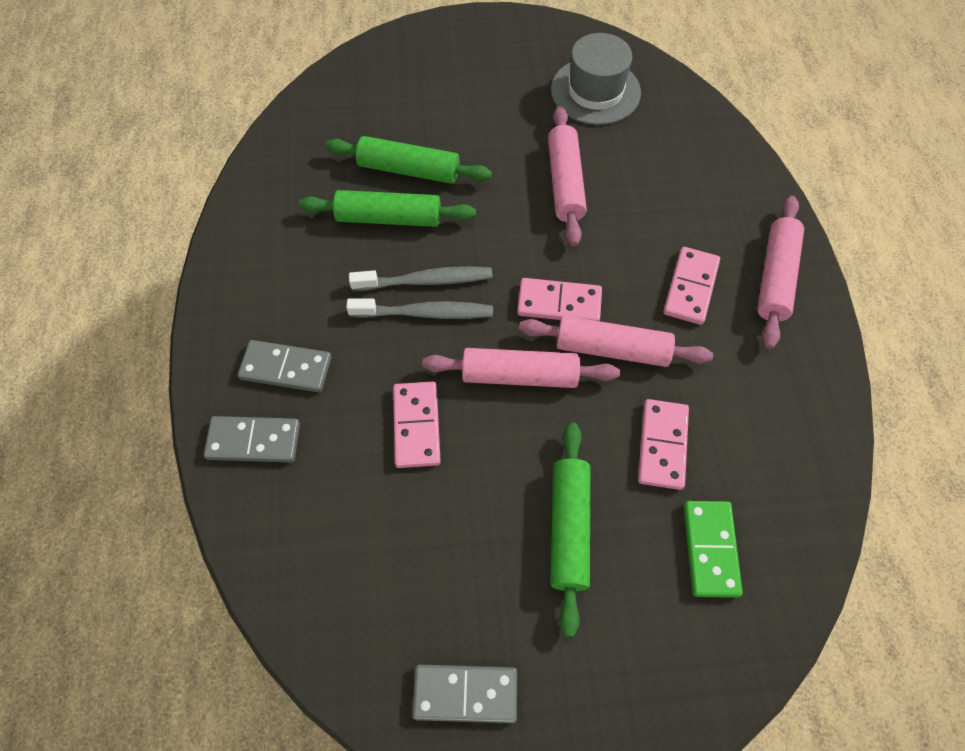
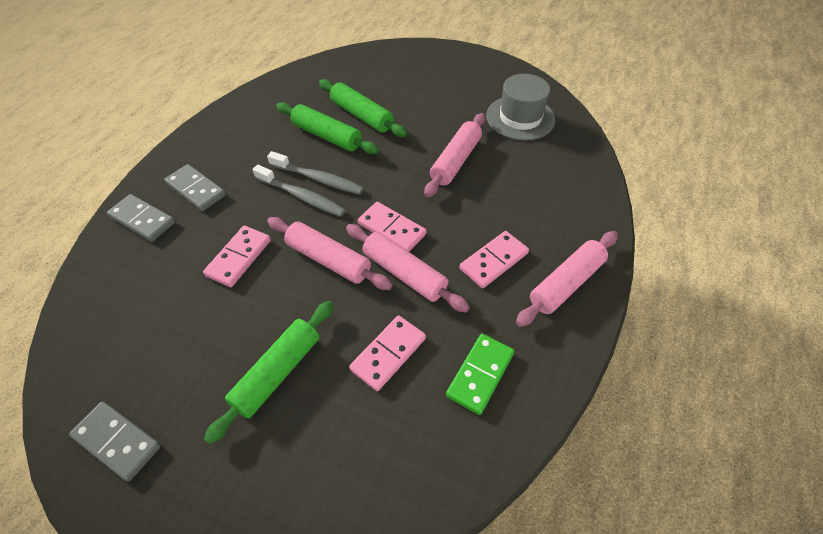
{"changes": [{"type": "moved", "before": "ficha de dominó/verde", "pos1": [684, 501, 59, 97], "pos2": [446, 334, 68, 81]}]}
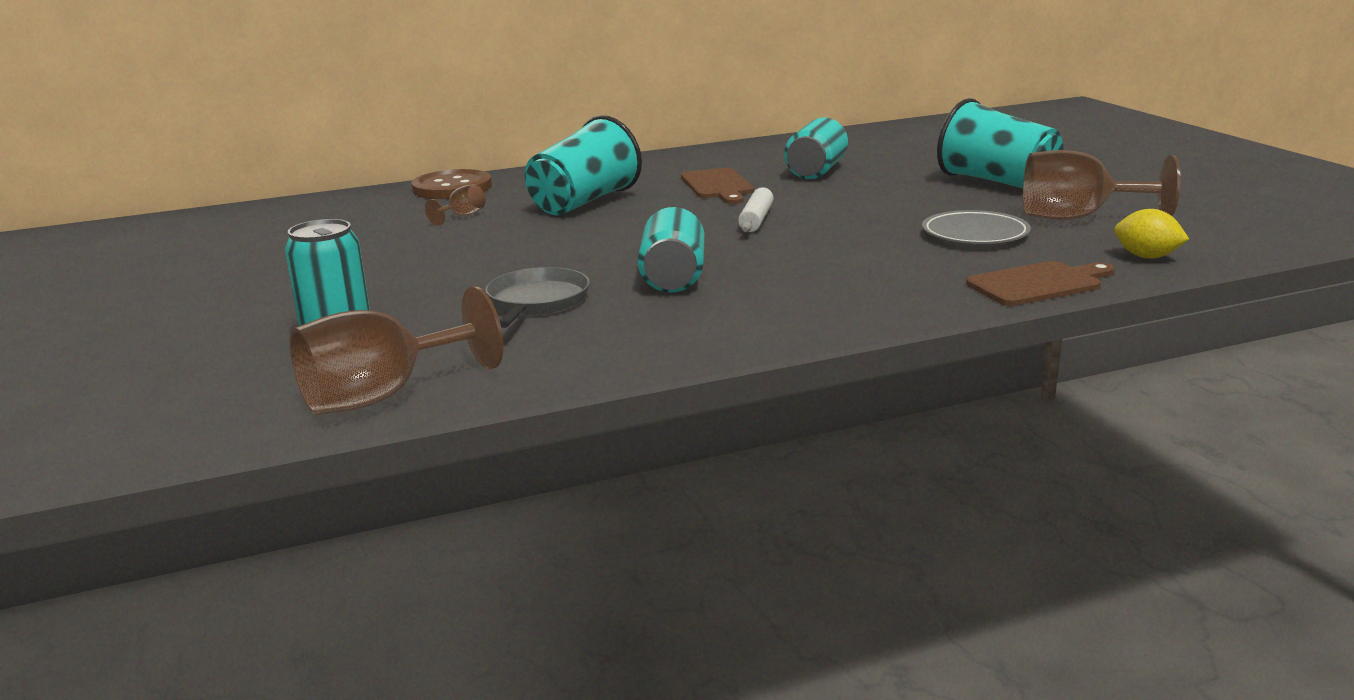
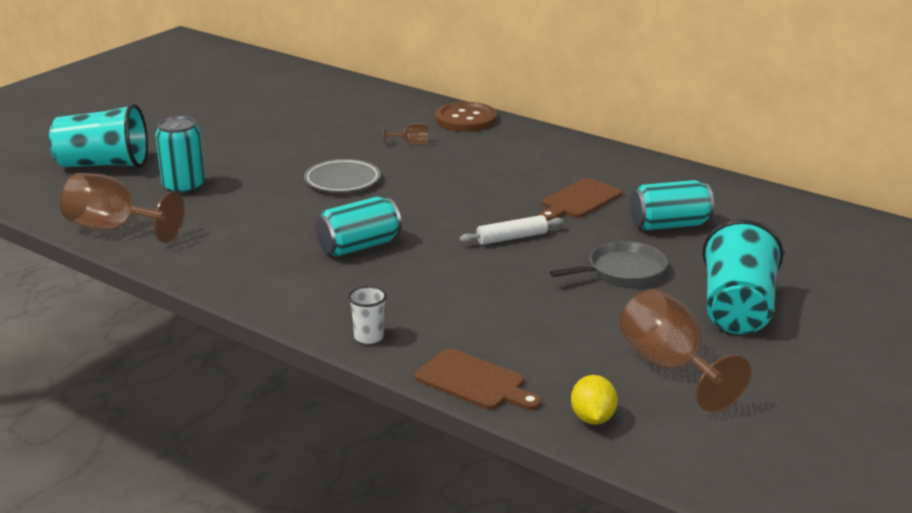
{"changes": [{"type": "moved", "before": "vaso/turquesa", "pos1": [525, 115, 117, 101], "pos2": [49, 103, 99, 65]}, {"type": "moved", "before": "plato/gris", "pos1": [922, 210, 109, 34], "pos2": [304, 159, 77, 33]}, {"type": "added", "after": "vaso/blanco", "pos2": [348, 286, 39, 58]}, {"type": "moved", "before": "sartén/gris", "pos1": [485, 267, 105, 61], "pos2": [550, 241, 118, 44]}]}
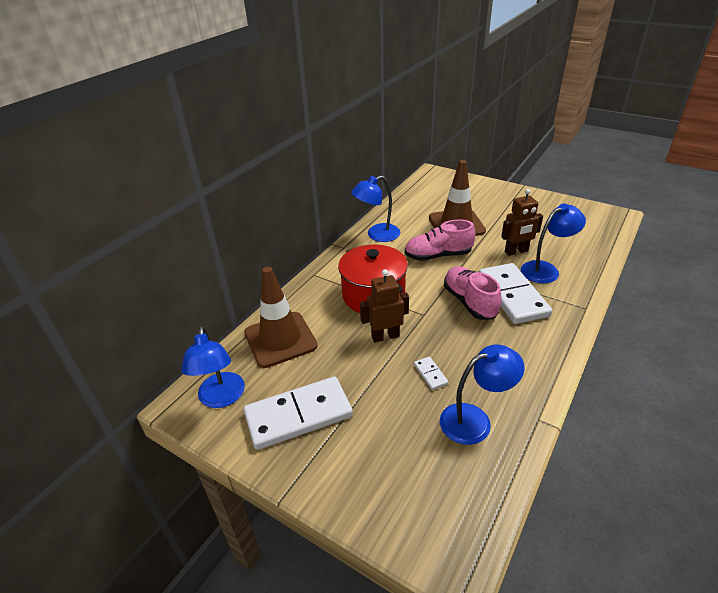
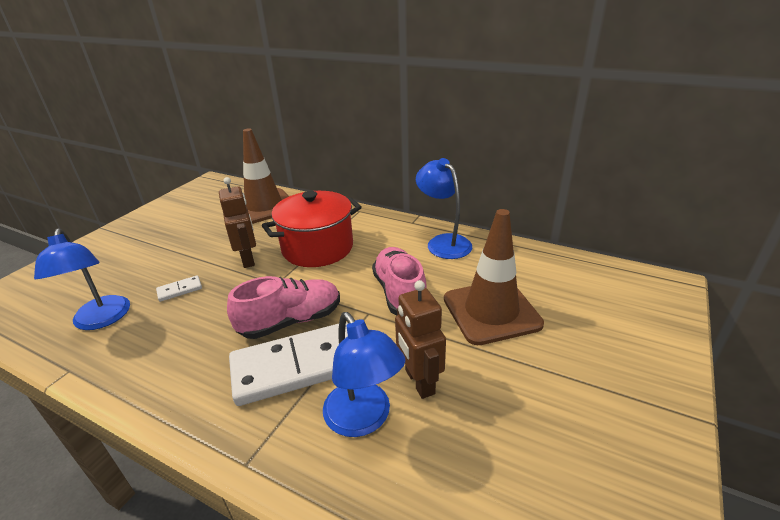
{"changes": [{"type": "removed", "before": "lámpara/azul", "pos1": [181, 326, 64, 82]}, {"type": "removed", "before": "ficha de dominó/blanco", "pos1": [243, 376, 110, 74]}]}
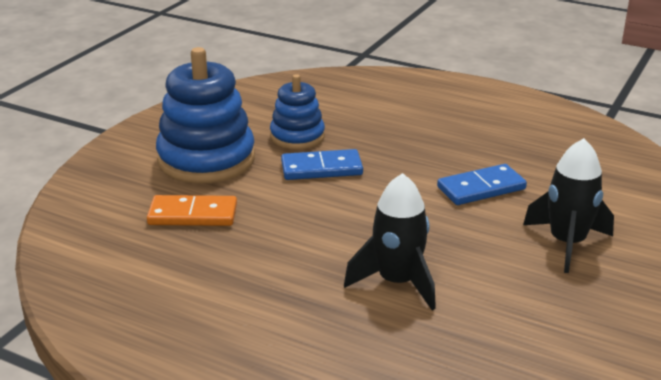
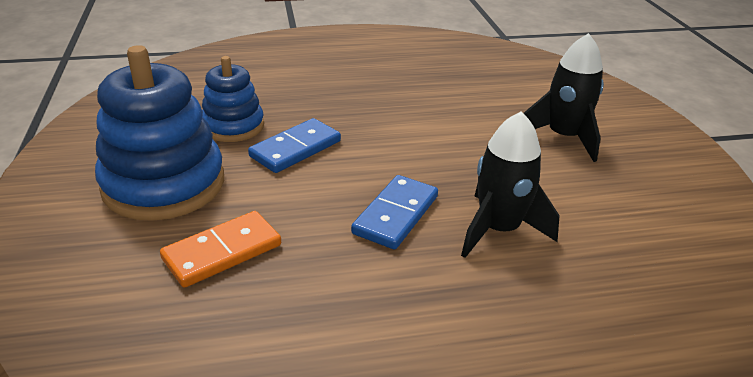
{"changes": [{"type": "moved", "before": "ficha de dominó/azul", "pos1": [437, 164, 90, 41], "pos2": [351, 175, 87, 74]}]}
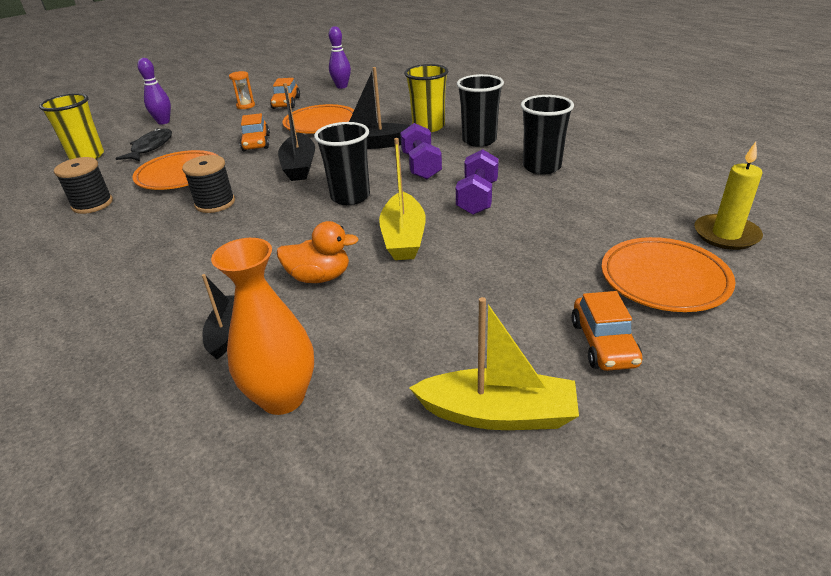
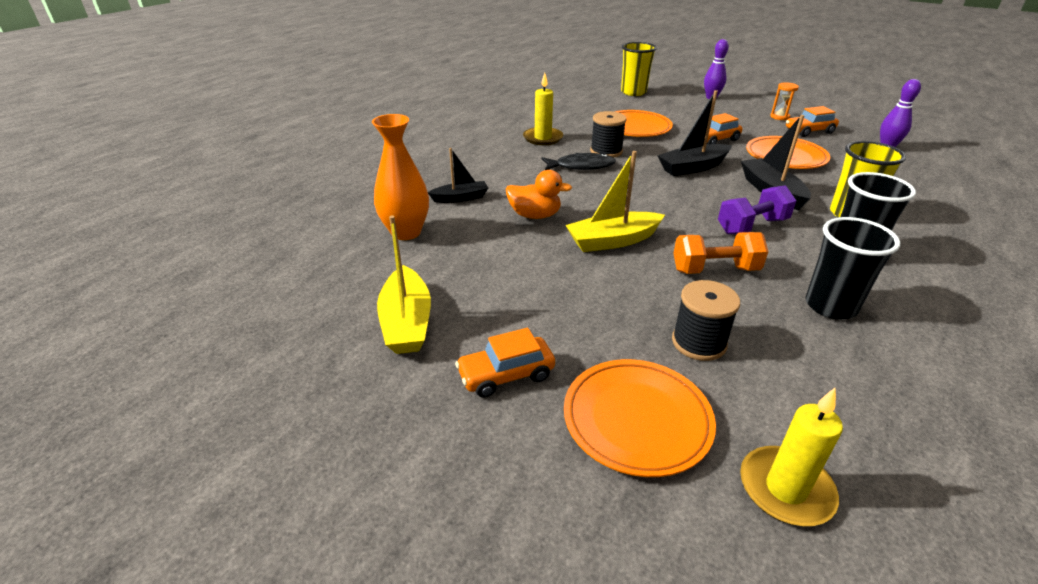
{"changes": [{"type": "turned", "before": "pato/naranja", "pos1": [277, 221, 82, 62], "pos2": [506, 170, 66, 49], "turn": -60}, {"type": "added", "after": "vela/amarillo", "pos2": [523, 73, 40, 72]}, {"type": "moved", "before": "pez/negro", "pos1": [115, 128, 57, 33], "pos2": [542, 153, 74, 17]}, {"type": "moved", "before": "carrete/negro", "pos1": [54, 157, 59, 57], "pos2": [672, 280, 68, 81]}, {"type": "recoloured", "before": "mancuerna/morado", "after": "mancuerna/naranja", "pos1": [456, 149, 43, 66], "pos2": [673, 232, 95, 42]}, {"type": "removed", "before": "vaso/negro", "pos1": [314, 122, 56, 83]}]}
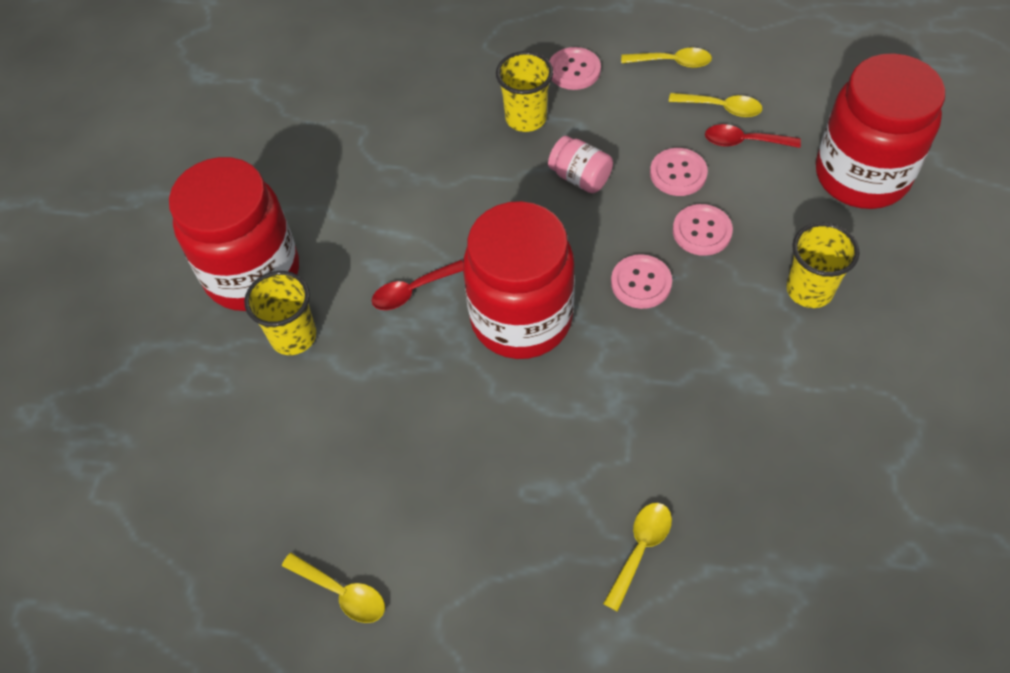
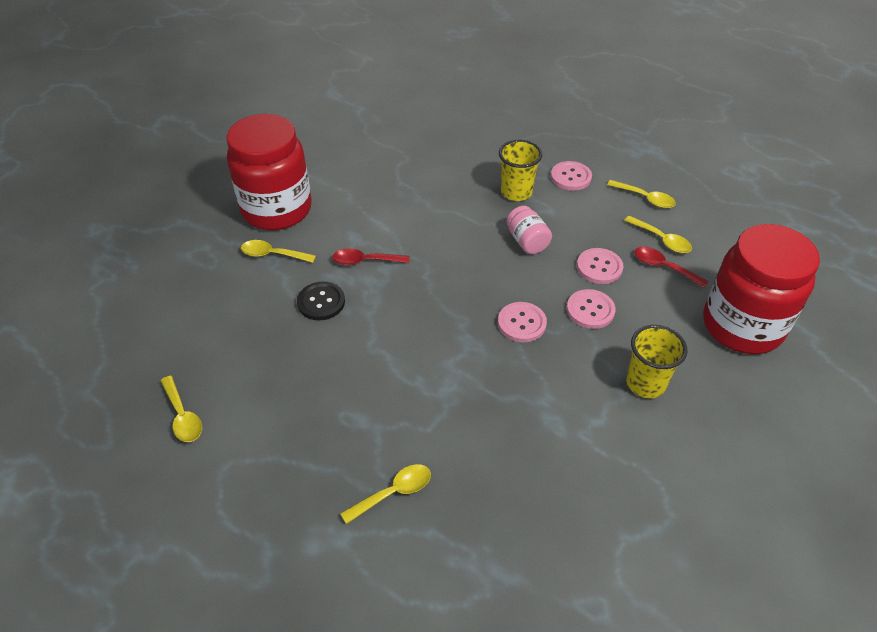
{"changes": [{"type": "replaced", "before": "vaso/amarillo", "after": "cuchara/amarillo", "pos1": [244, 271, 72, 84], "pos2": [241, 240, 75, 23]}, {"type": "added", "after": "botón/negro", "pos2": [297, 281, 48, 40]}, {"type": "removed", "before": "tarro/rojo", "pos1": [463, 201, 112, 158]}]}
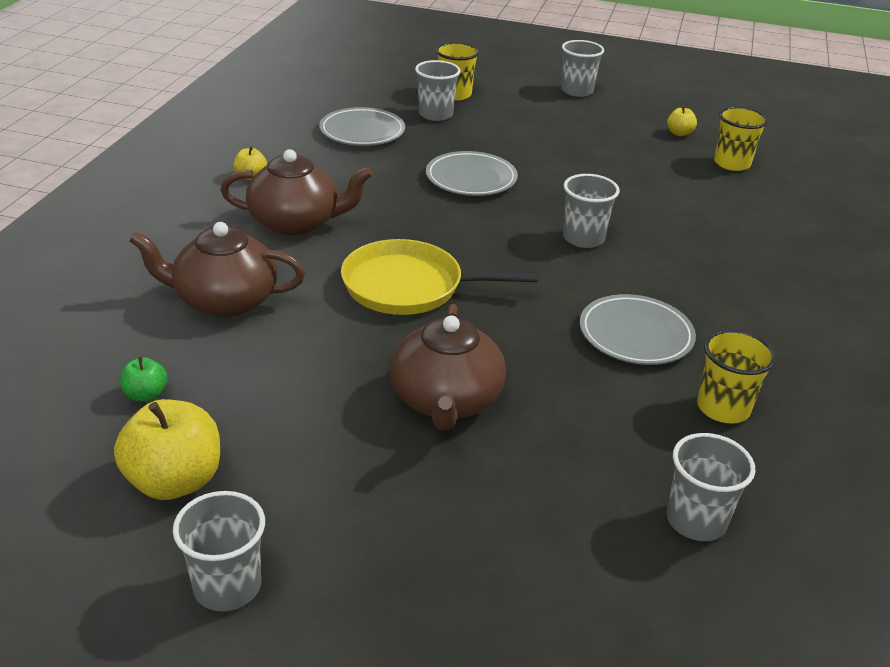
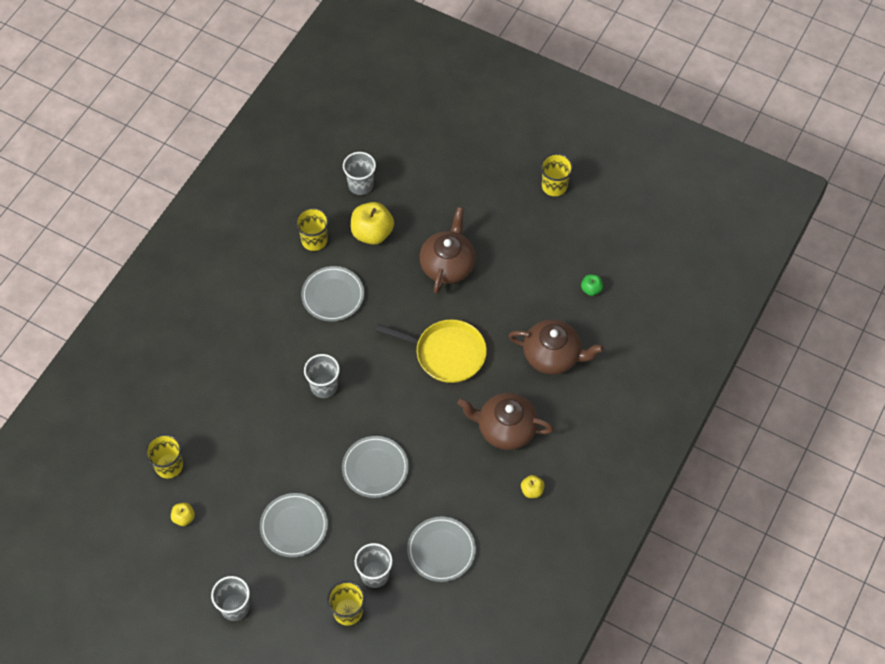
{"changes": [{"type": "added", "after": "plato/gris", "pos2": [260, 493, 68, 64]}, {"type": "moved", "before": "manzana/amarillo", "pos1": [114, 399, 106, 101], "pos2": [351, 202, 43, 43]}, {"type": "recoloured", "before": "vaso/gris", "after": "vaso/amarillo", "pos1": [173, 491, 92, 121], "pos2": [540, 153, 33, 43]}]}
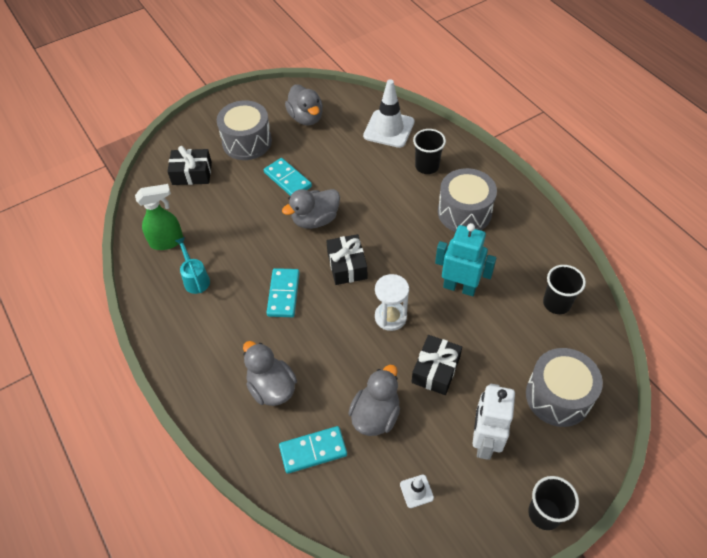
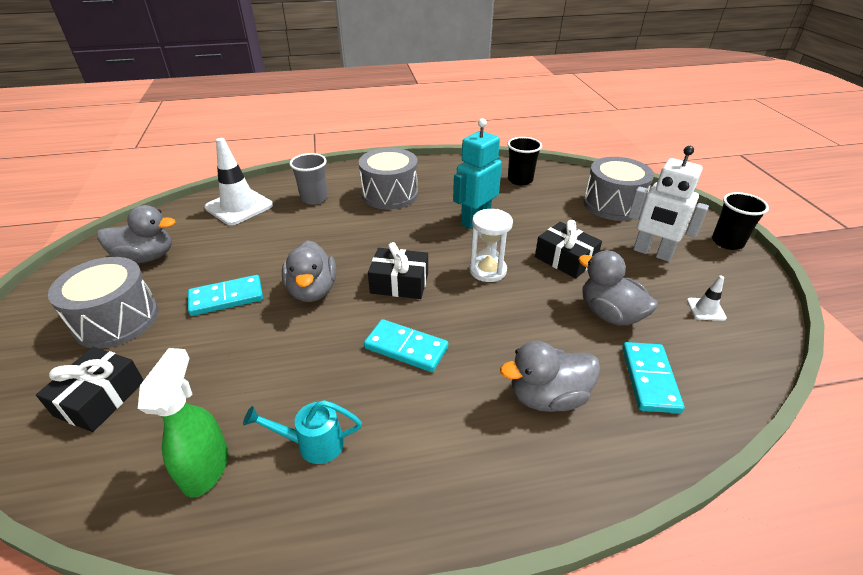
{"changes": [{"type": "recoloured", "before": "vaso/negro", "after": "vaso/gris", "pos1": [413, 129, 33, 45], "pos2": [289, 153, 39, 52]}]}
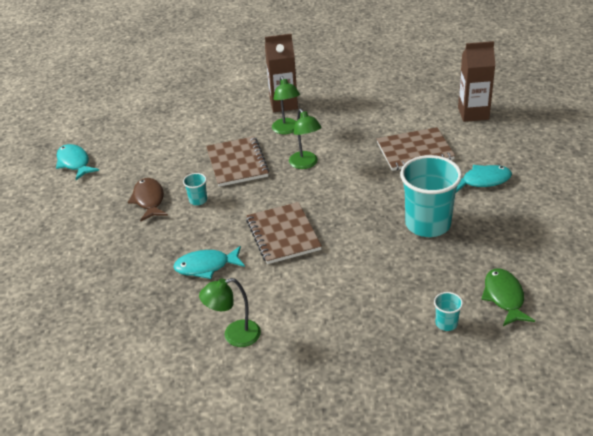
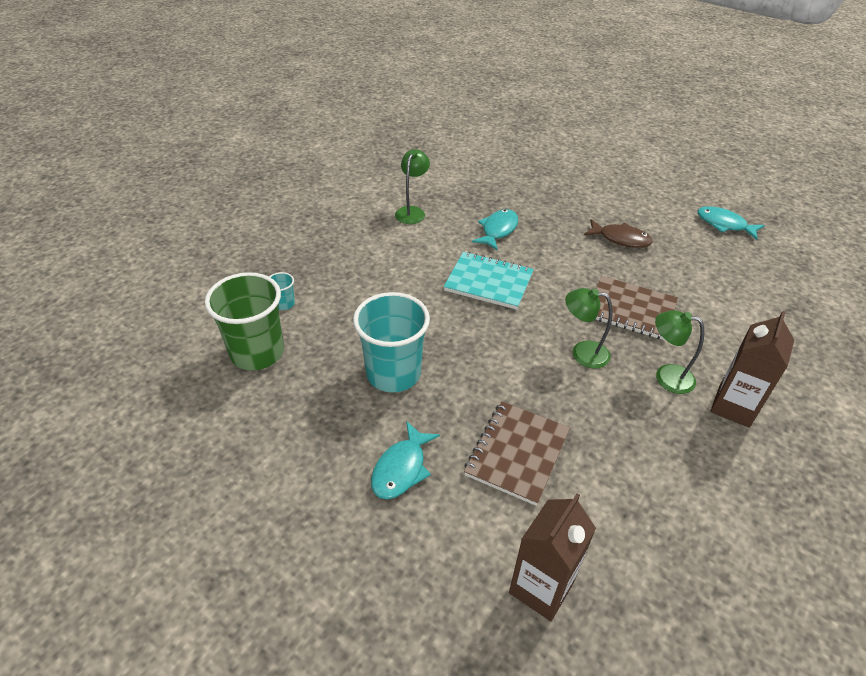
{"changes": [{"type": "replaced", "before": "pez/verde", "after": "vaso/verde", "pos1": [481, 268, 54, 58], "pos2": [205, 272, 79, 98]}, {"type": "recoloured", "before": "cuaderno/marrón", "after": "cuaderno/turquesa", "pos1": [246, 202, 76, 62], "pos2": [444, 252, 90, 58]}, {"type": "turned", "before": "pez/turquesa", "pos1": [56, 144, 43, 36], "pos2": [697, 206, 68, 34], "turn": -150}, {"type": "removed", "before": "vaso/turquesa", "pos1": [183, 173, 24, 32]}]}
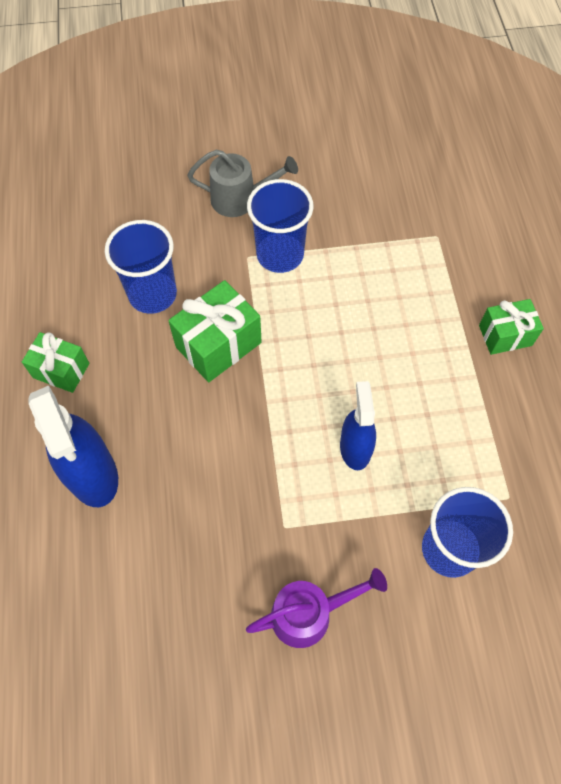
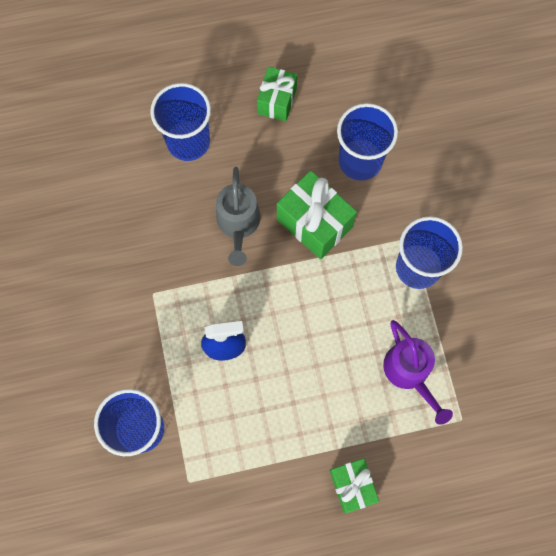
{"changes": [{"type": "replaced", "before": "pulverizador/azul", "after": "vaso/azul", "pos1": [29, 385, 89, 122], "pos2": [150, 83, 61, 78]}, {"type": "moved", "before": "regadera/gris", "pos1": [187, 150, 111, 67], "pos2": [216, 167, 45, 99]}, {"type": "moved", "before": "regadera/morado", "pos1": [246, 568, 141, 80], "pos2": [383, 320, 70, 105]}]}
